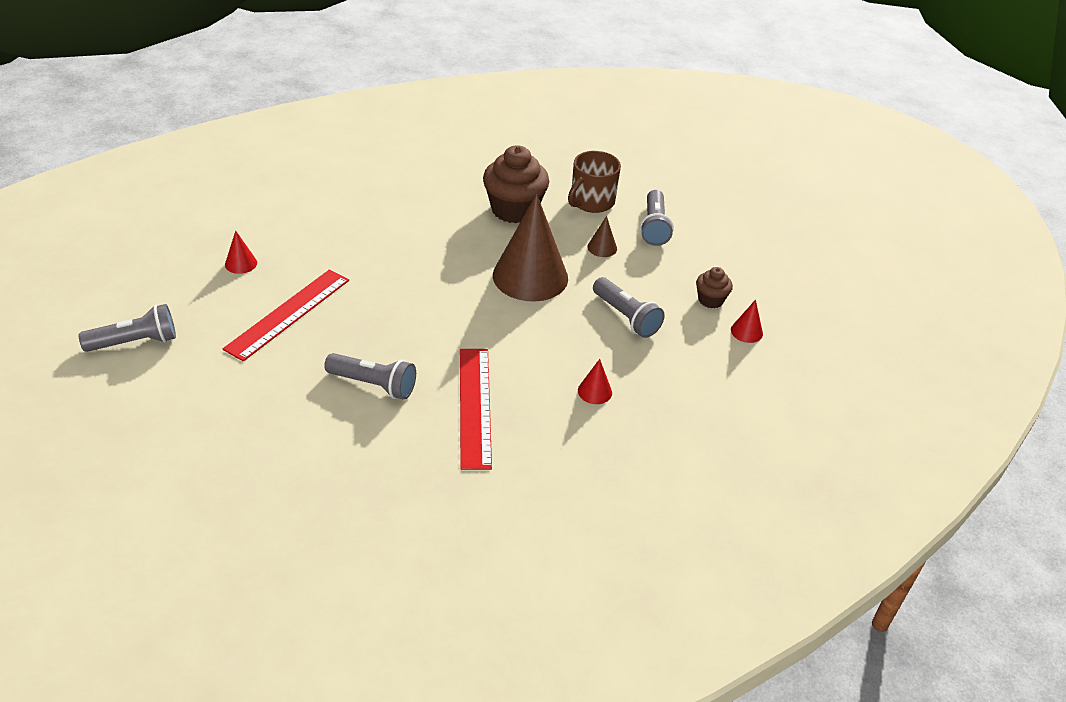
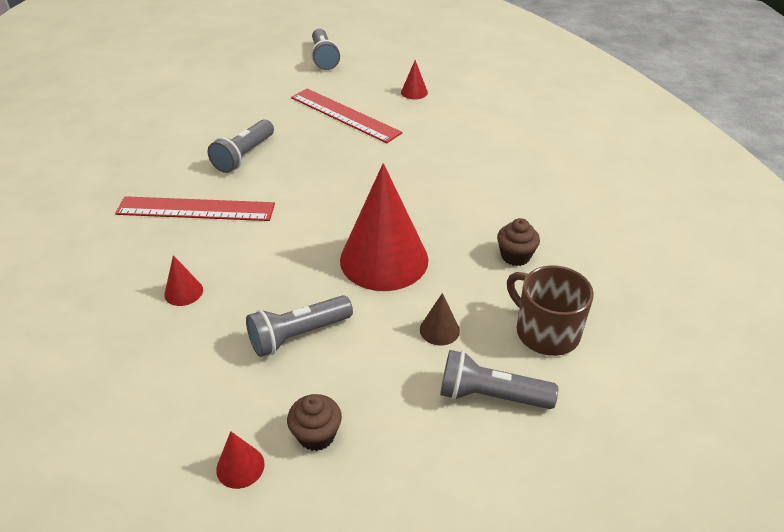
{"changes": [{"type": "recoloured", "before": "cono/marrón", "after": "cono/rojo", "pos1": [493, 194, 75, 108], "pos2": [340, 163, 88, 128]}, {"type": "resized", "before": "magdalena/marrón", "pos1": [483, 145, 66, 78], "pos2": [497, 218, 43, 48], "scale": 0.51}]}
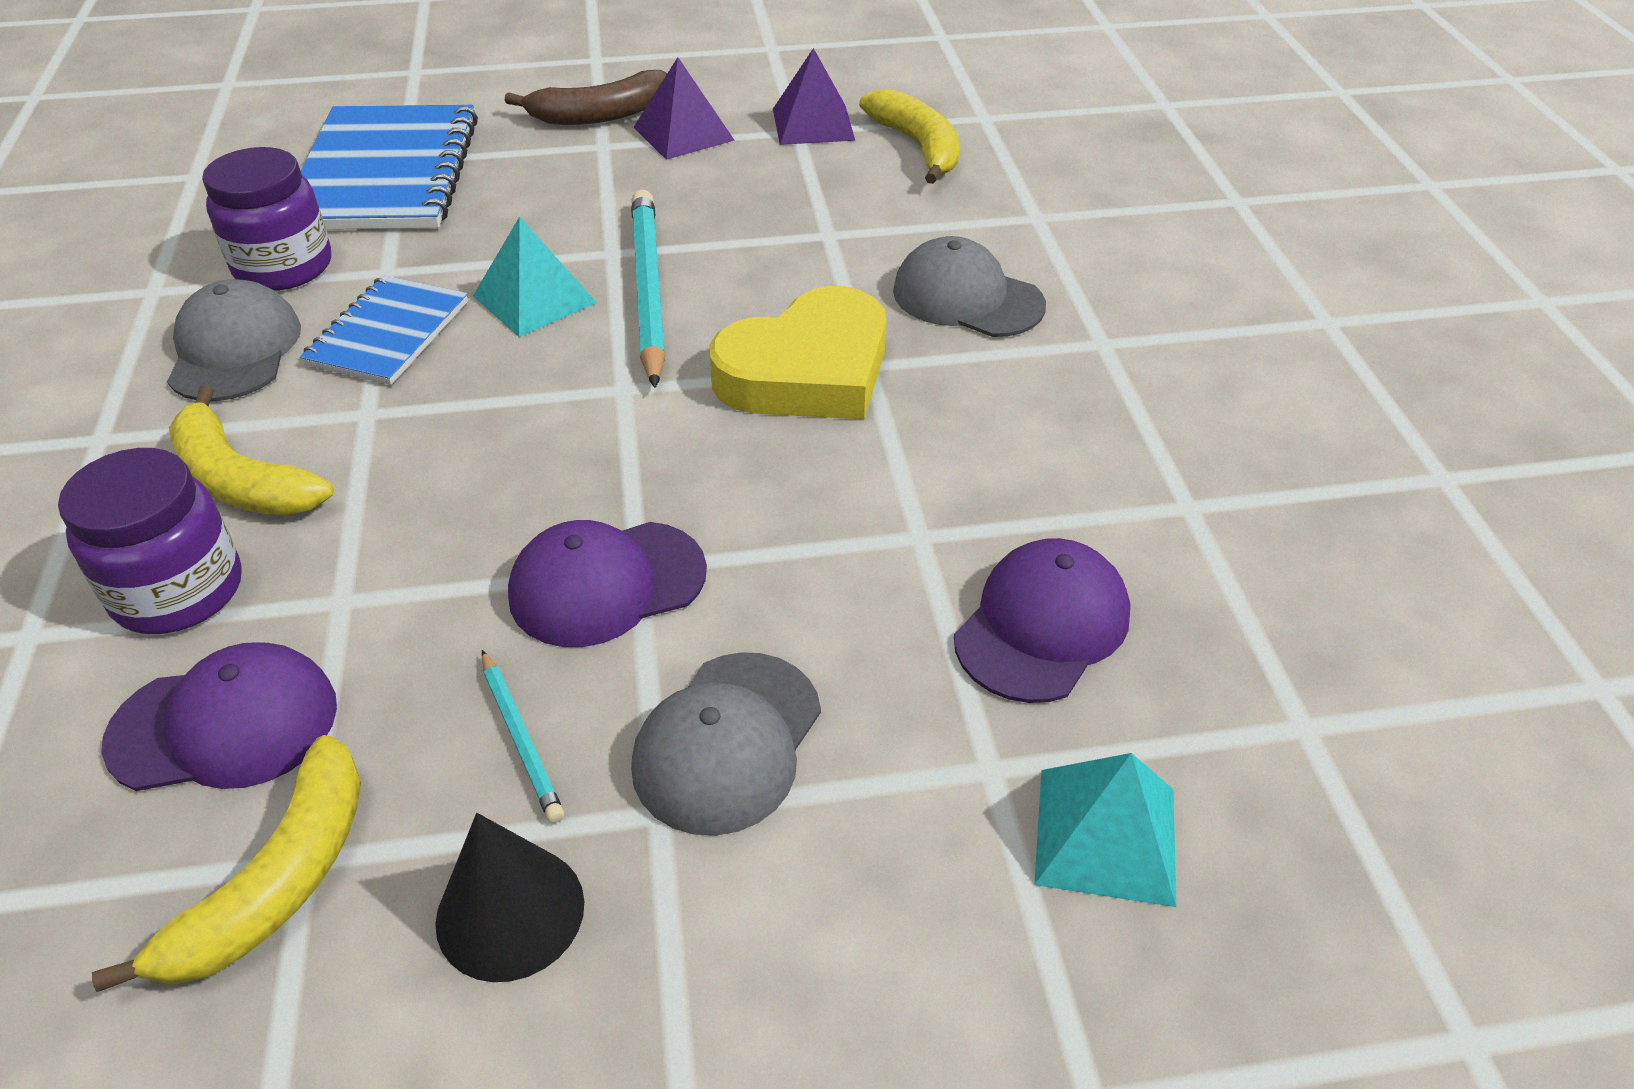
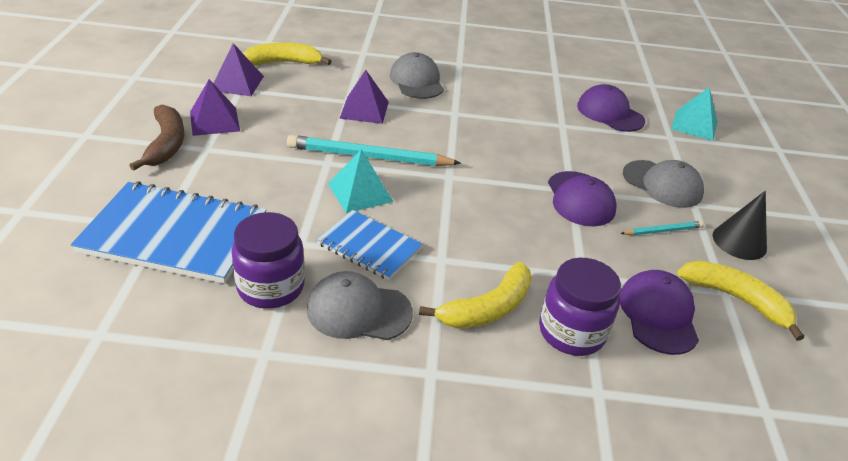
{"changes": [{"type": "added", "after": "pirámide/morado", "pos2": [339, 70, 50, 54]}, {"type": "turned", "before": "gorra/gris", "pos1": [893, 236, 153, 101], "pos2": [390, 52, 54, 47], "turn": 120}, {"type": "removed", "before": "corazón/amarillo", "pos1": [710, 286, 176, 133]}]}
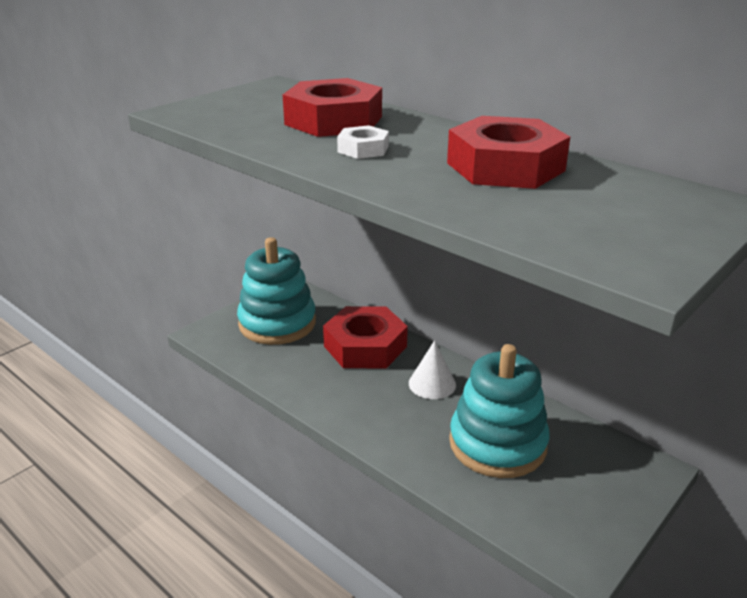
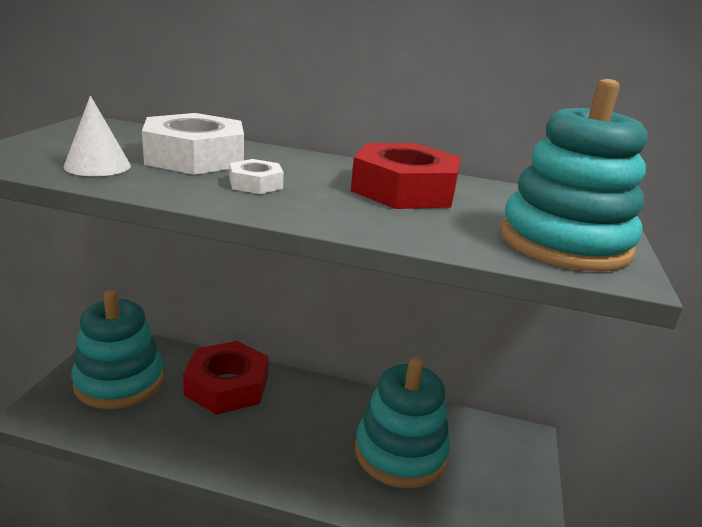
{"changes": [{"type": "moved", "before": "cono/blanco", "pos1": [409, 340, 47, 59], "pos2": [64, 96, 67, 80]}, {"type": "recoloured", "before": "tuerca/rojo", "after": "tuerca/blanco", "pos1": [283, 78, 99, 59], "pos2": [142, 113, 102, 62]}, {"type": "added", "after": "juguete apilable/turquesa", "pos2": [501, 79, 147, 192]}]}
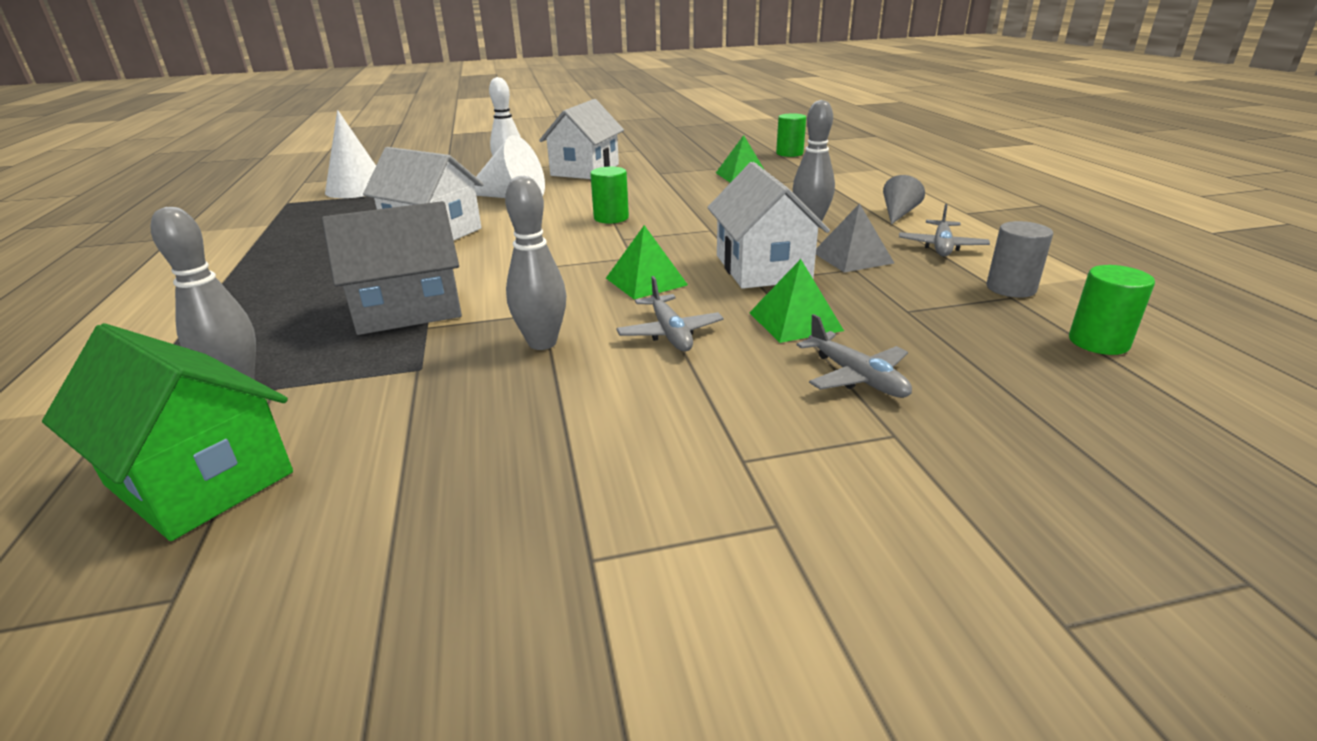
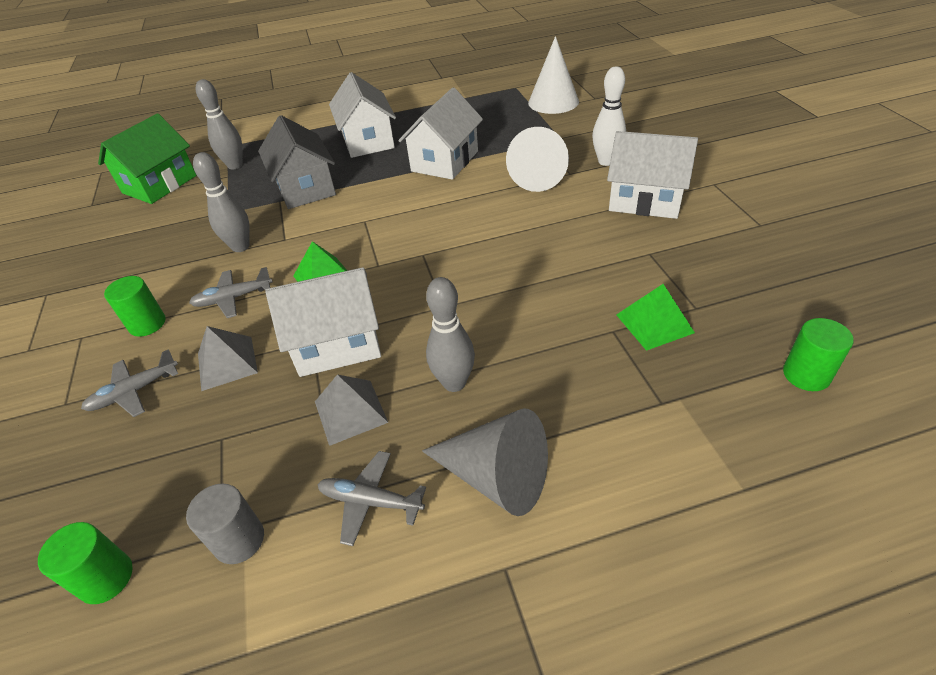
{"changes": [{"type": "moved", "before": "cilindro/verde", "pos1": [590, 167, 39, 57], "pos2": [104, 276, 62, 61]}, {"type": "recoloured", "before": "pirámide/verde", "after": "pirámide/gris", "pos1": [749, 259, 95, 84], "pos2": [198, 326, 60, 65]}, {"type": "added", "after": "casa/blanco", "pos2": [329, 72, 67, 86]}, {"type": "resized", "before": "cono/gris", "pos1": [883, 175, 42, 50], "pos2": [422, 408, 126, 108], "scale": 1.78}]}
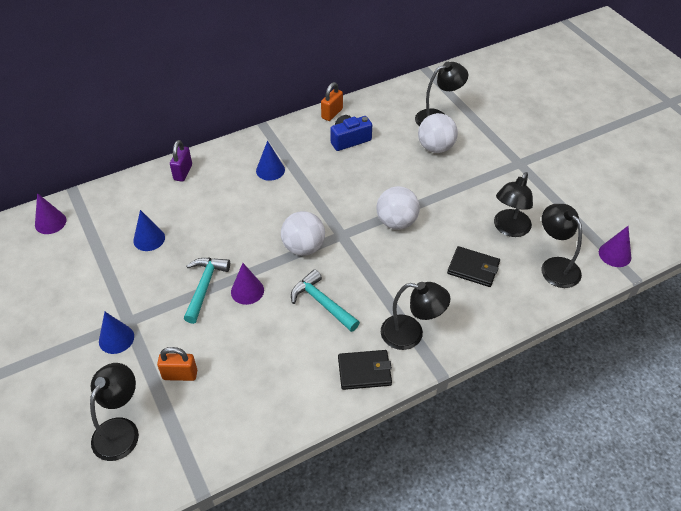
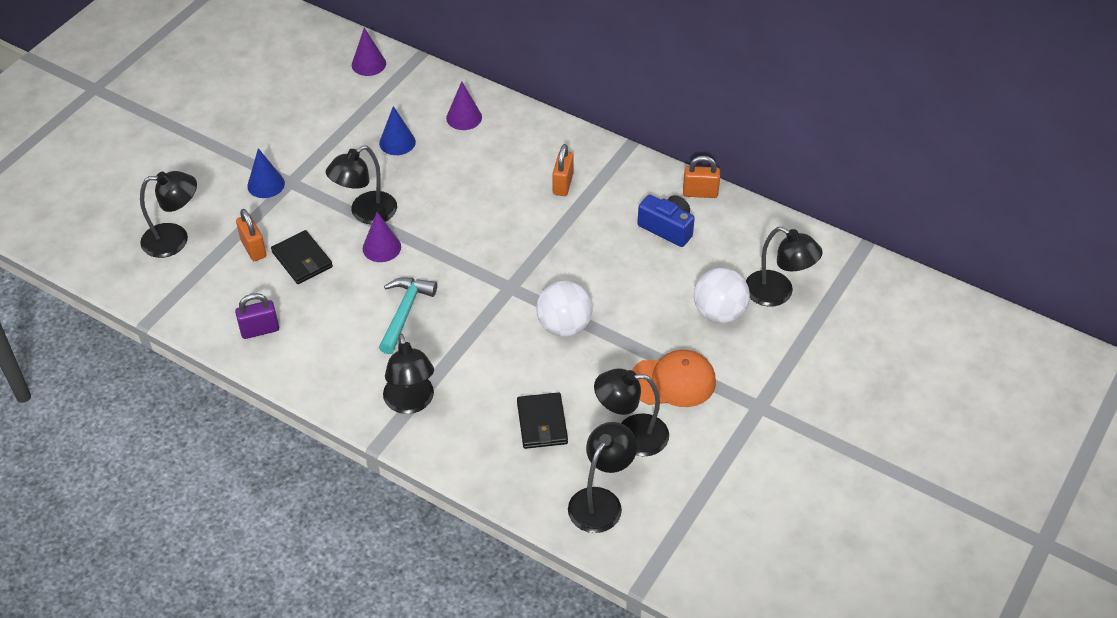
{"changes": [{"type": "moved", "before": "candado/morado", "pos1": [170, 140, 22, 42], "pos2": [235, 293, 44, 46]}, {"type": "moved", "before": "cartera/negro", "pos1": [338, 350, 54, 40], "pos2": [271, 230, 62, 54]}, {"type": "replaced", "before": "martillo/turquesa", "after": "lámpara/negro", "pos1": [184, 258, 46, 66], "pos2": [326, 145, 71, 79]}, {"type": "moved", "before": "cono/morado", "pos1": [599, 226, 32, 41], "pos2": [446, 81, 36, 49]}, {"type": "replaced", "before": "cono/azul", "after": "candado/naranja", "pos1": [256, 141, 29, 40], "pos2": [553, 144, 21, 52]}, {"type": "added", "after": "gorra/naranja", "pos2": [632, 350, 84, 57]}, {"type": "removed", "before": "pelota/blanco", "pos1": [281, 211, 44, 45]}]}
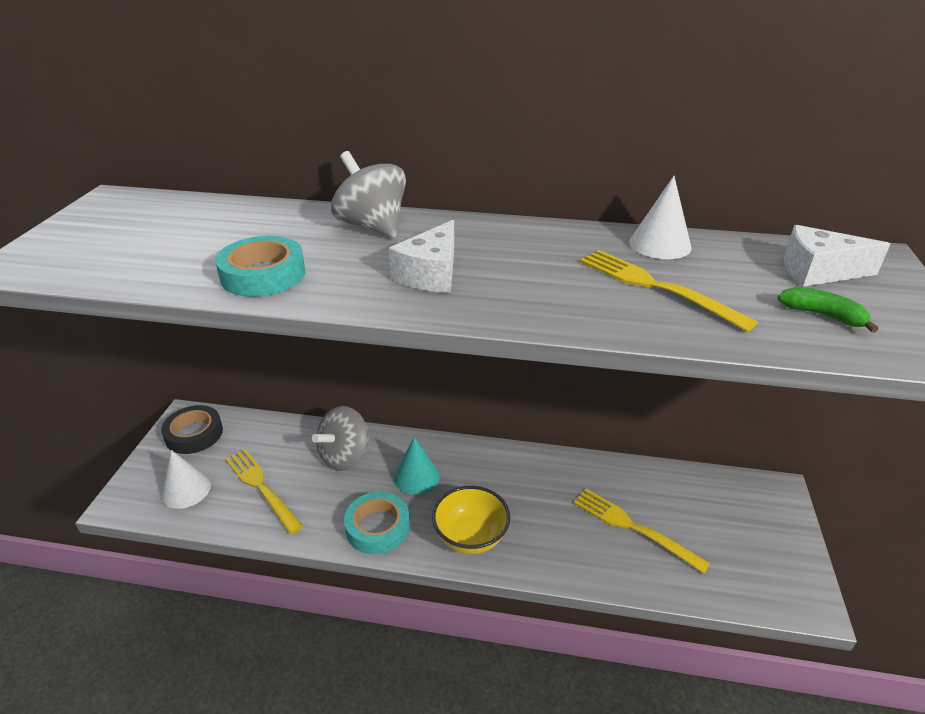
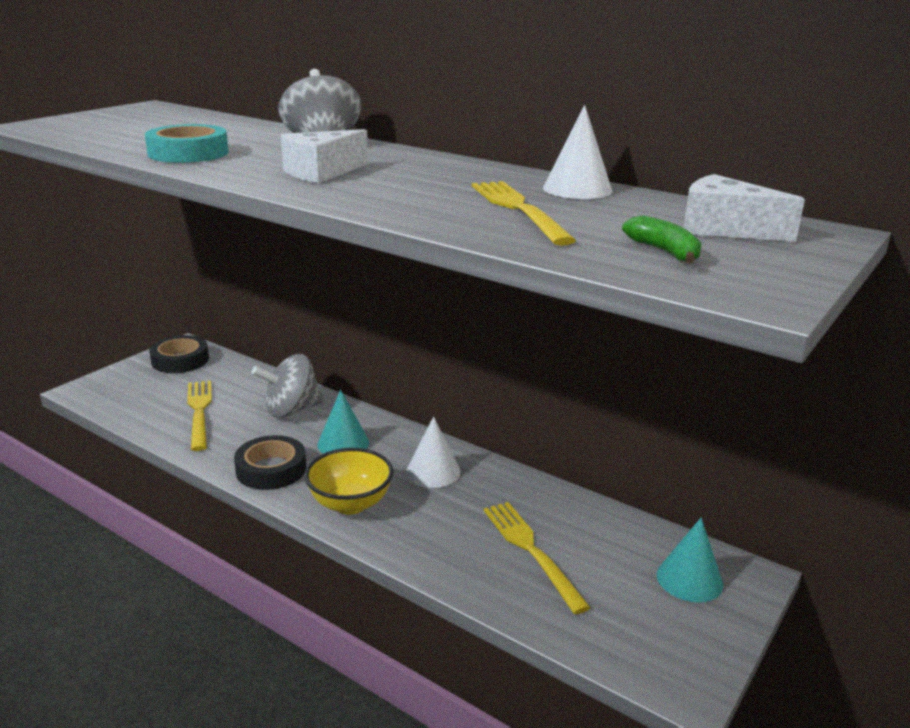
{"changes": [{"type": "recoloured", "before": "cinta adhesiva/turquesa", "after": "cinta adhesiva/negro", "pos1": [344, 492, 66, 62], "pos2": [234, 435, 72, 55]}, {"type": "moved", "before": "cono/blanco", "pos1": [161, 450, 50, 59], "pos2": [406, 416, 54, 72]}, {"type": "added", "after": "cono/turquesa", "pos2": [657, 518, 66, 84]}]}
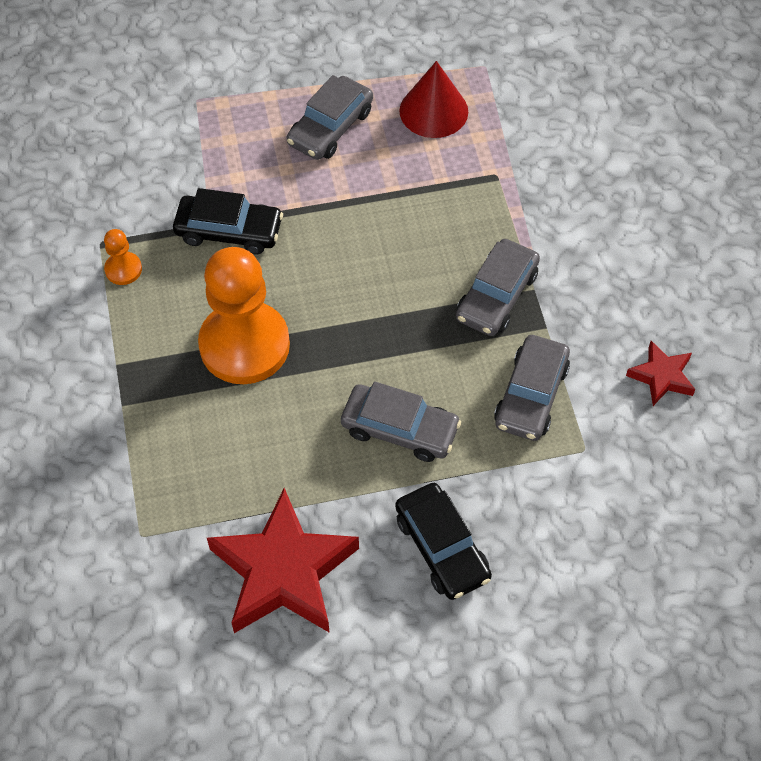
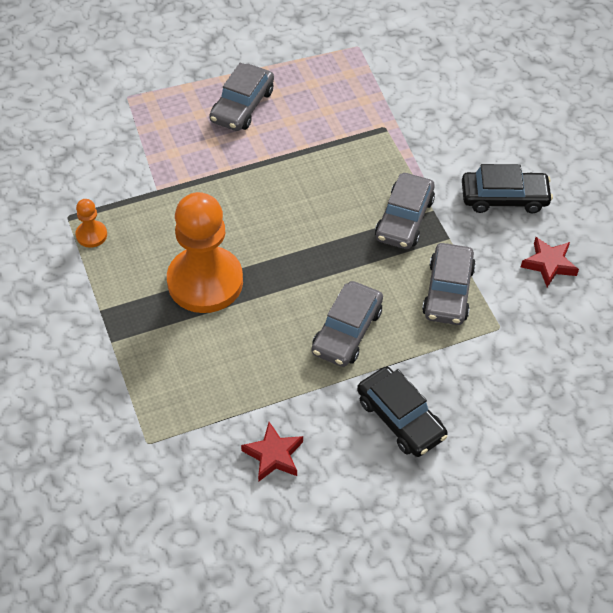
{"changes": [{"type": "resized", "before": "estrella/rojo", "pos1": [207, 488, 152, 145], "pos2": [241, 422, 62, 59], "scale": 0.49}, {"type": "turned", "before": "coche/gris", "pos1": [341, 381, 120, 81], "pos2": [312, 281, 71, 86], "turn": 105}, {"type": "moved", "before": "coche/negro", "pos1": [173, 188, 110, 66], "pos2": [462, 164, 91, 49]}, {"type": "removed", "before": "cono/rojo", "pos1": [399, 61, 69, 77]}]}
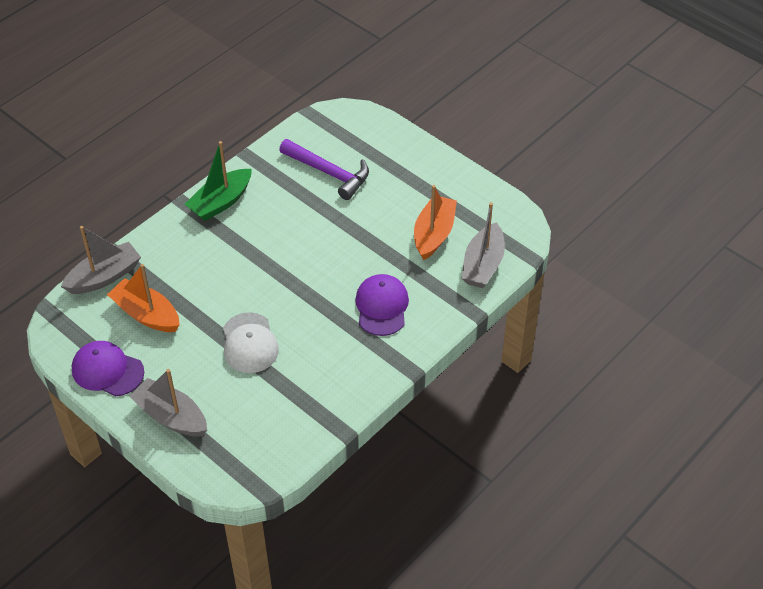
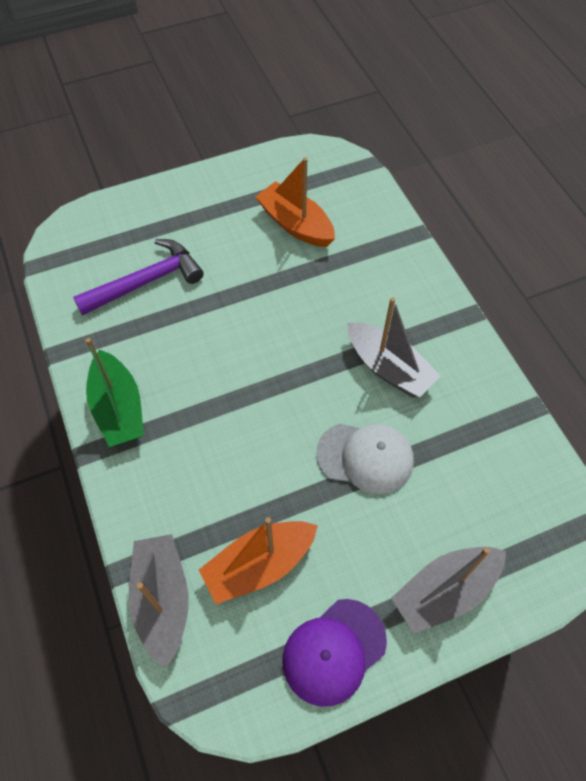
{"changes": [{"type": "moved", "before": "barco/gris", "pos1": [462, 202, 43, 86], "pos2": [347, 297, 94, 101]}, {"type": "removed", "before": "gorra/morado", "pos1": [355, 274, 54, 62]}]}
